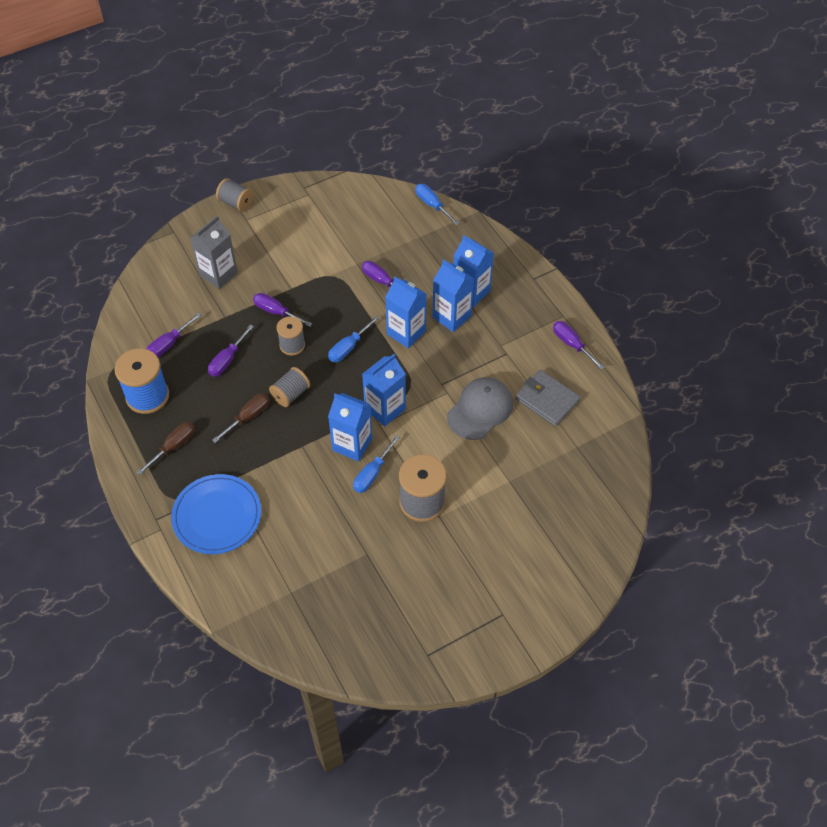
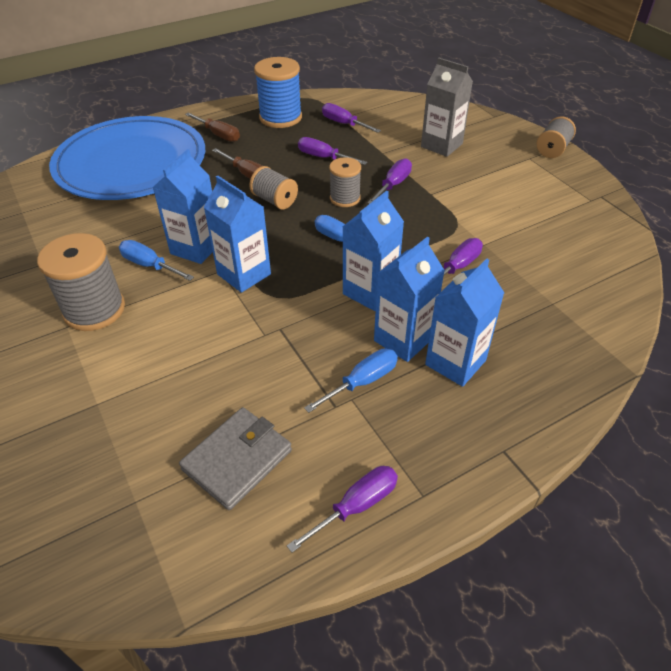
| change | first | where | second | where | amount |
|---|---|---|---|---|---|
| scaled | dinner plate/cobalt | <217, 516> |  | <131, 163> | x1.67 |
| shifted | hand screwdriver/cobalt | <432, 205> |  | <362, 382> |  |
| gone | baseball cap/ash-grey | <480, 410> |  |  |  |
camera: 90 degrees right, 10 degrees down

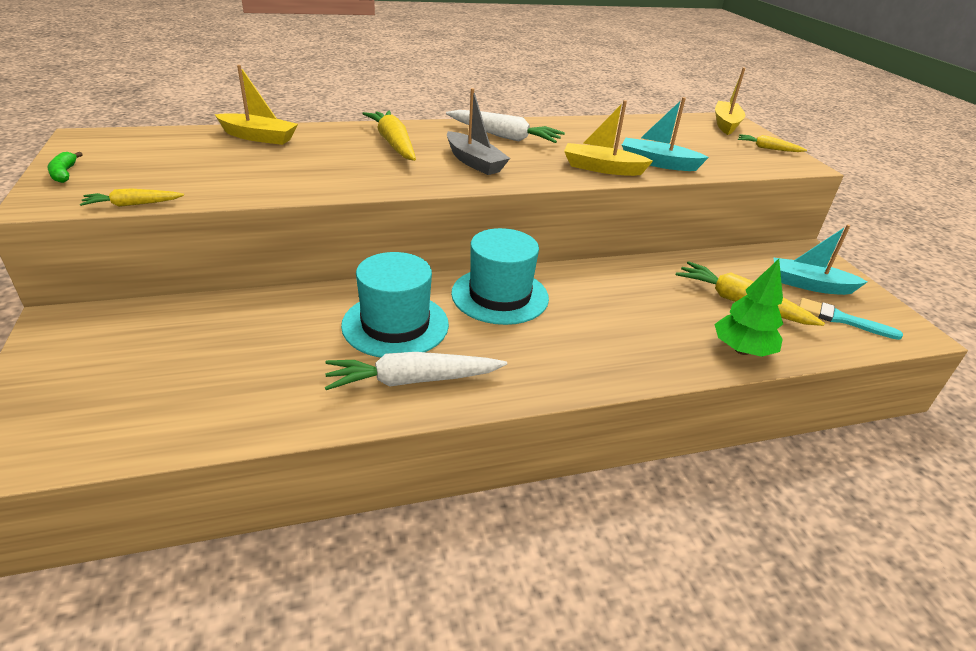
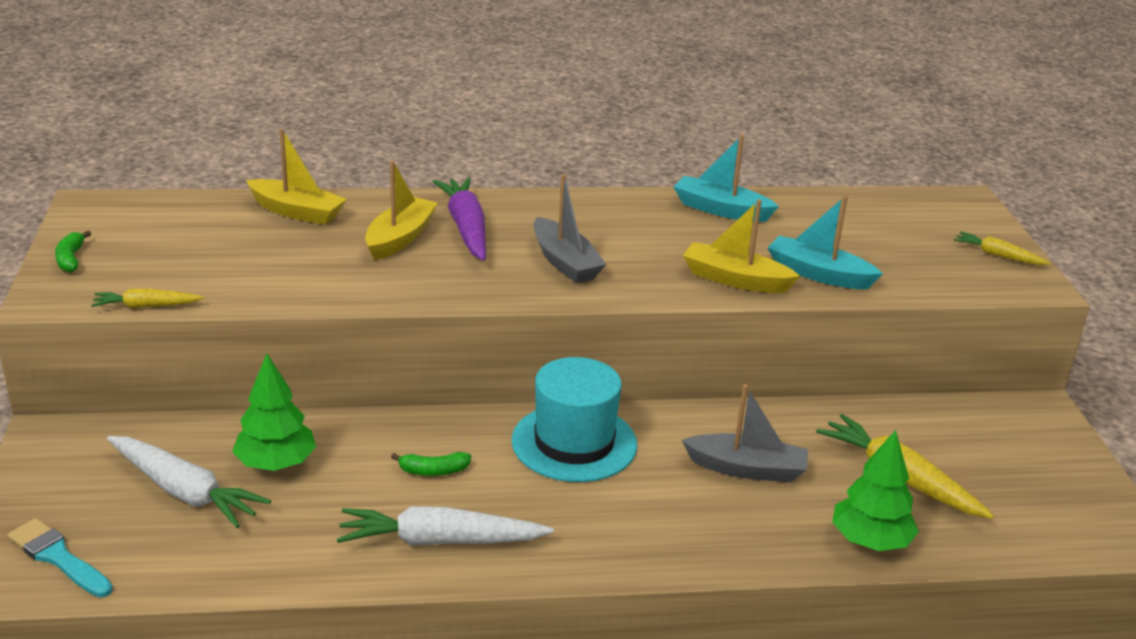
| change | first | where | second | where | amount |
|---|---|---|---|---|---|
| shifted | paint brush/teal | <841, 319> |  | <58, 557> |  |
| shifted | carrot/snow-white | <504, 136> |  | <184, 492> |  |
| new |  |  | toy tree/leaf-green | <276, 464> |  |
| shifted | boat/yellow | <726, 124> |  | <400, 238> |  |
| swapped | top hat/teal | <395, 325> | toy banana/leaf-green | <433, 471> |  |
| repainted | carrot/yellow | <393, 143> | carrot/royal purple | <466, 228> |  |
| shifted | boat/teal | <809, 285> |  | <721, 210> |  |
| new |  |  | boat/ash-grey | <747, 469> |  |
camera: 10 degrees right, 5 degrees down

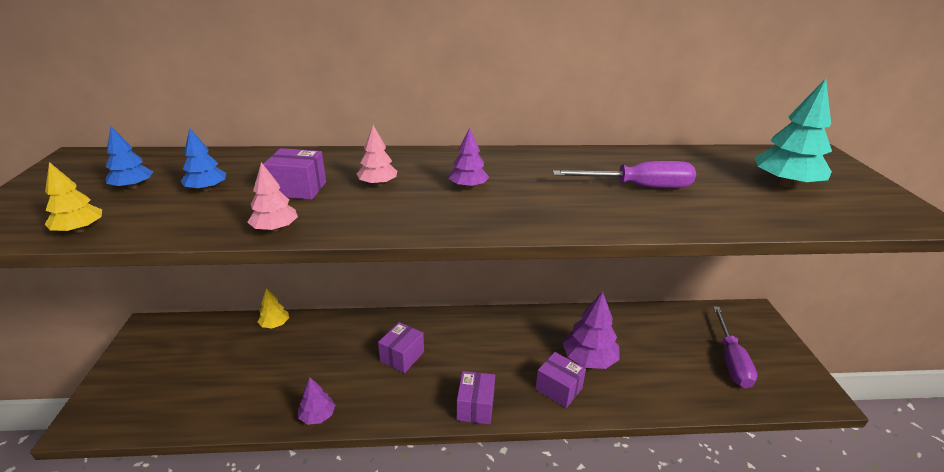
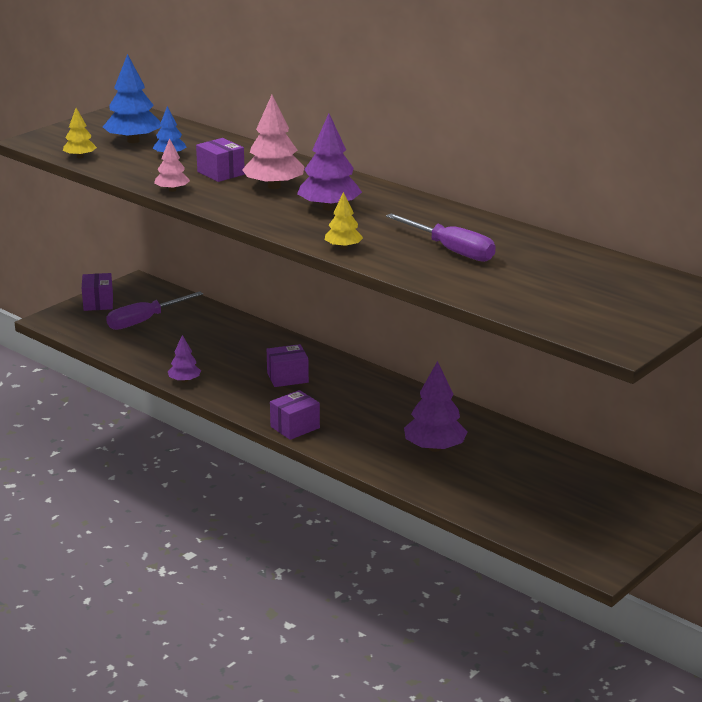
| change | first | where | second | where | amount |
|---|---|---|---|---|---|
| shifted | box/royal purple | <558, 389> |  | <98, 303> |  |
| scaled | toy tree/cobalt | <133, 186> |  | <133, 141> | x1.76 |
| shifted | hand screwdriver/royal purple | <731, 360> |  | <144, 321> |  |
| scaled | toy tree/pink | <378, 184> |  | <274, 186> | x1.76 |
| scaled | toy tree/royal purple | <468, 186> |  | <329, 208> | x1.76 |
| shifted | toy tree/yellow | <275, 324> |  | <343, 247> |  |
| gone | toy tree/teal | <785, 184> |  |  |  |
camera: 45 degrees right, 5 degrees down

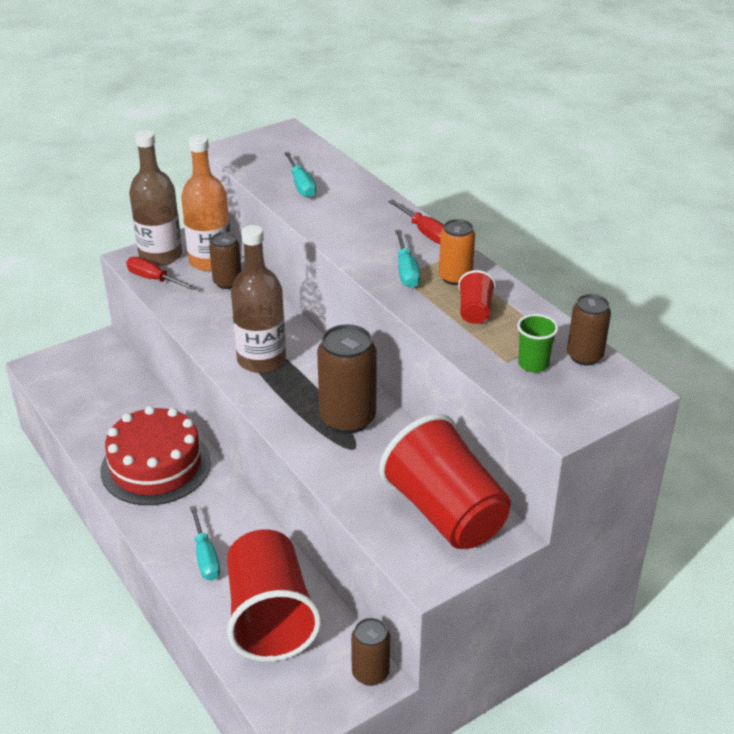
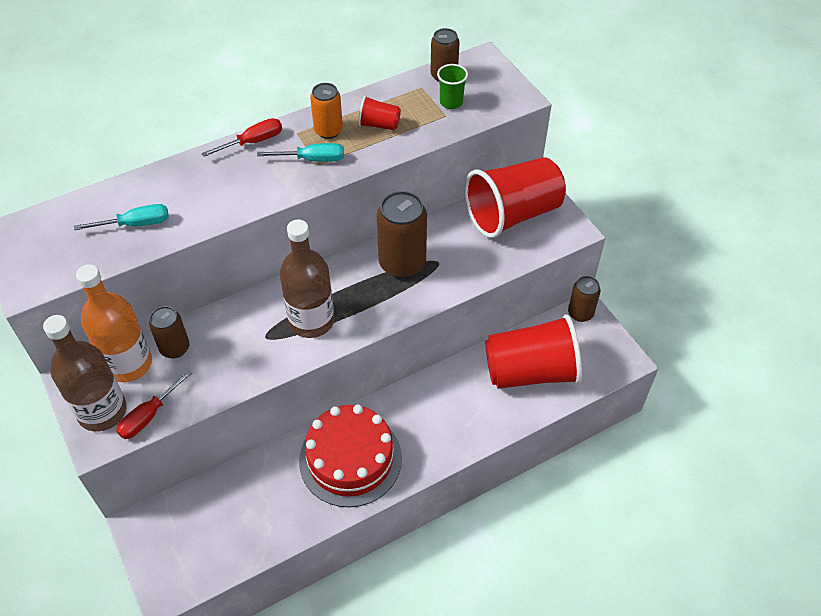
| change | first | where | second | where | amount |
|---|---|---|---|---|---|
| gone | hand screwdriver/teal | <205, 556> |  |  |  |
camera: 85 degrees left, 15 degrees up

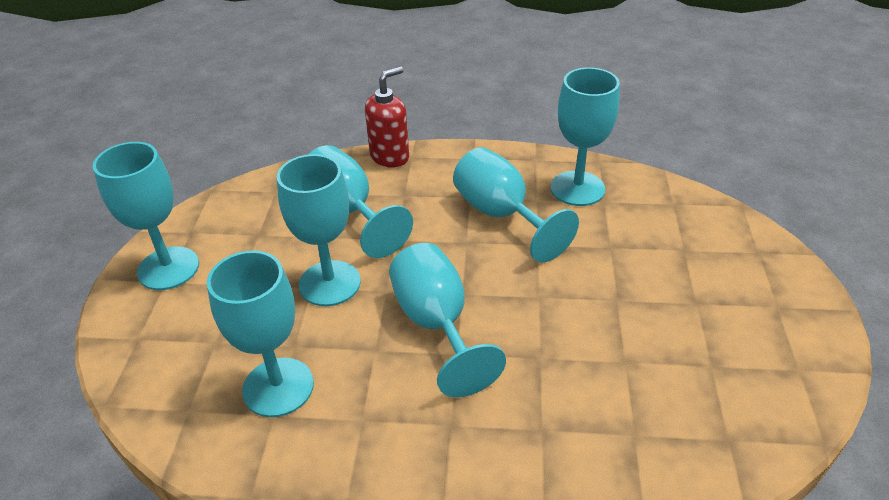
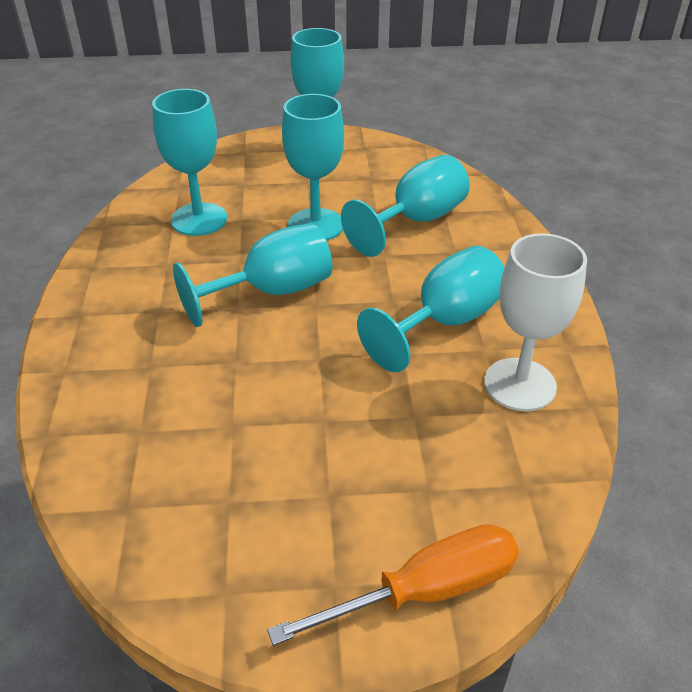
| change | first | where | second | where | amount |
|---|---|---|---|---|---|
| new |  |  | hand screwdriver/orange-coloured | <425, 590> |  |
| repainted | goblet/teal | <577, 188> | goblet/snow-white | <519, 384> |  |
| gone | soap pump/crimson | <390, 157> |  |  |  |
camera: 80 degrees right, 0 degrees up

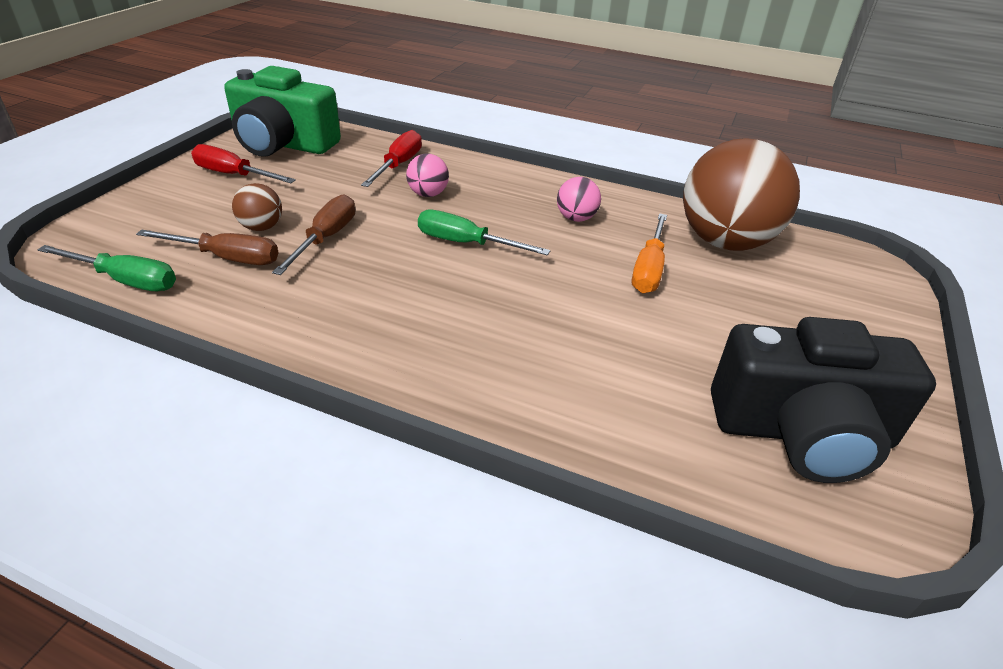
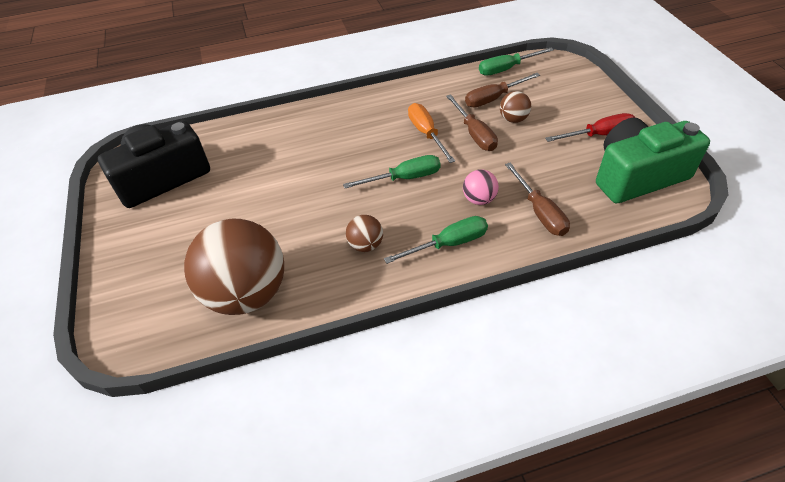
| change | first | where | second | where | amount |
|---|---|---|---|---|---|
| repainted | ball/pink | <576, 218> | ball/brown | <366, 245> |  |
| new |  |  | hand screwdriver/leaf-green | <448, 244> |  |
| shifted | hand screwdriver/orange-coloured | <649, 269> |  | <426, 133> |  |
| repainted | hand screwdriver/crimson | <398, 165> | hand screwdriver/brown | <540, 212> |  |
camera: 145 degrees right, 10 degrees up

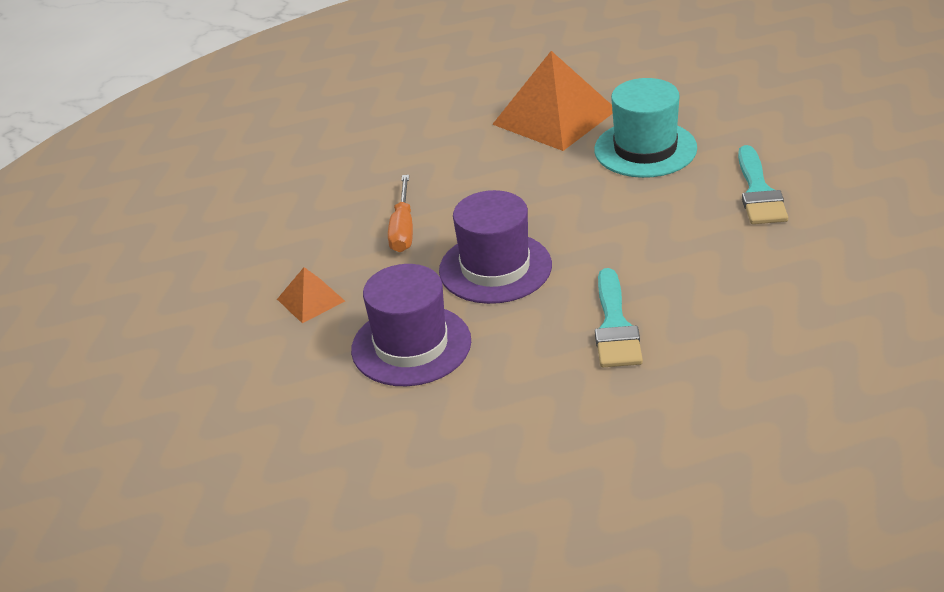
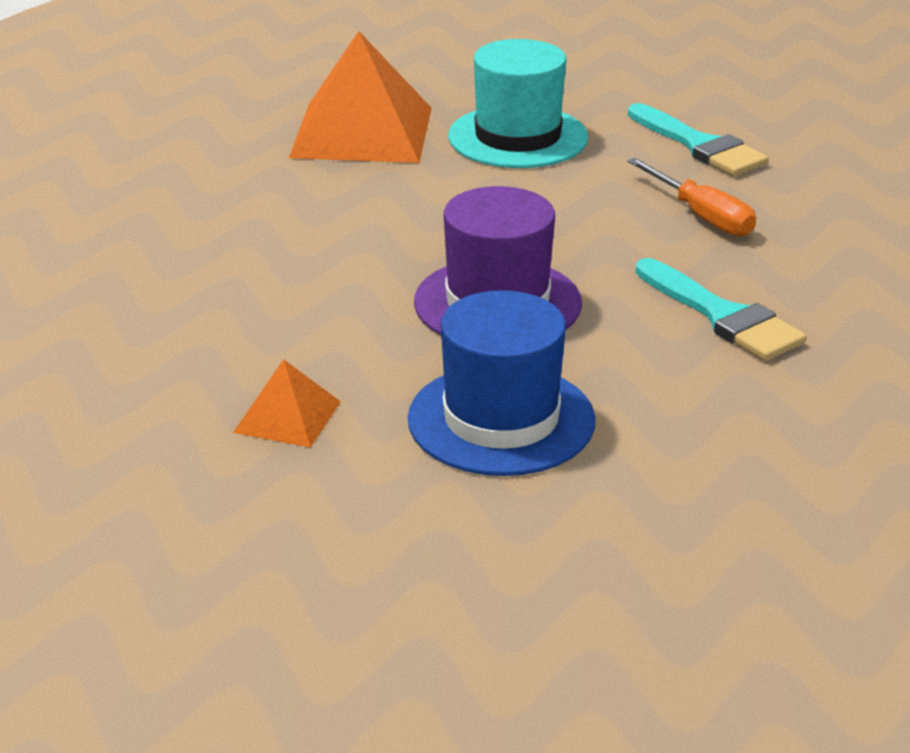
| change | first | where | second | where | amount |
|---|---|---|---|---|---|
| repainted | top hat/royal purple | <411, 345> | top hat/cobalt | <501, 420> |  |
| shifted | hand screwdriver/orange-coloured | <403, 229> |  | <701, 216> |  |
camera: 40 degrees left, 5 degrees down

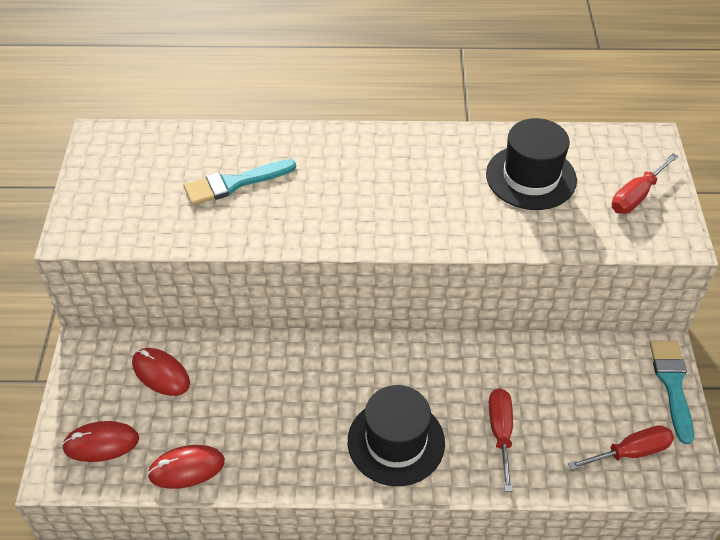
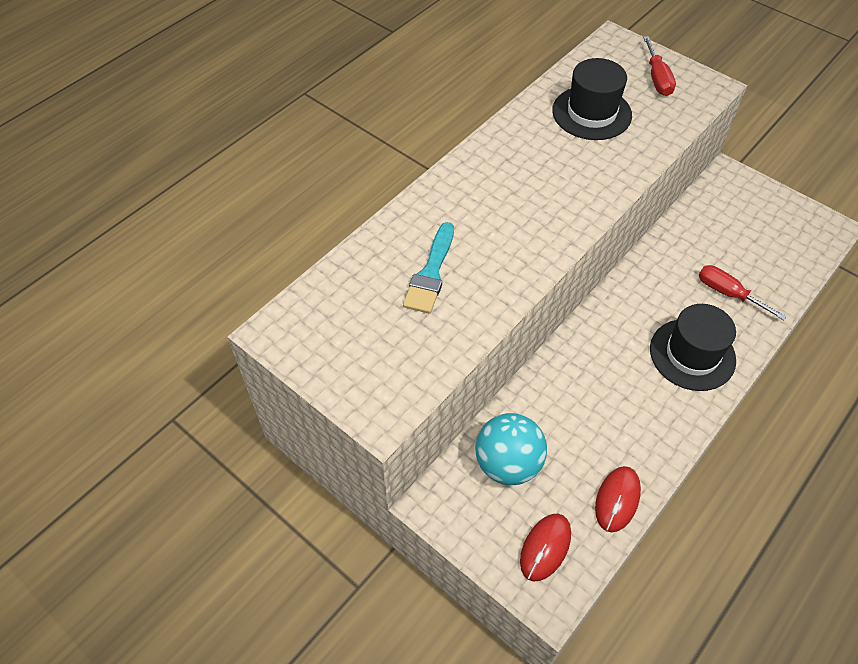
| change | first | where | second | where | amount |
|---|---|---|---|---|---|
| swapped | PC mouse/crimson | <161, 373> | ball/teal | <508, 464> |  |
| gone | hand screwdriver/crimson | <631, 452> |  |  |  |
| gone | paint brush/teal | <672, 384> |  |  |  |
camera: 50 degrees left, 5 degrees up

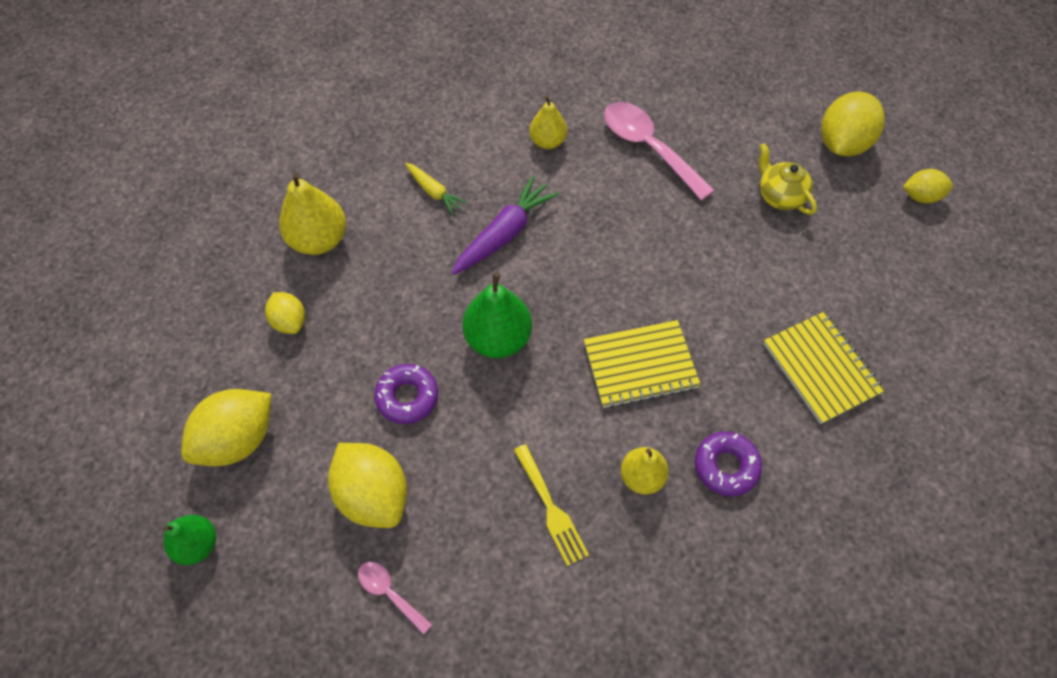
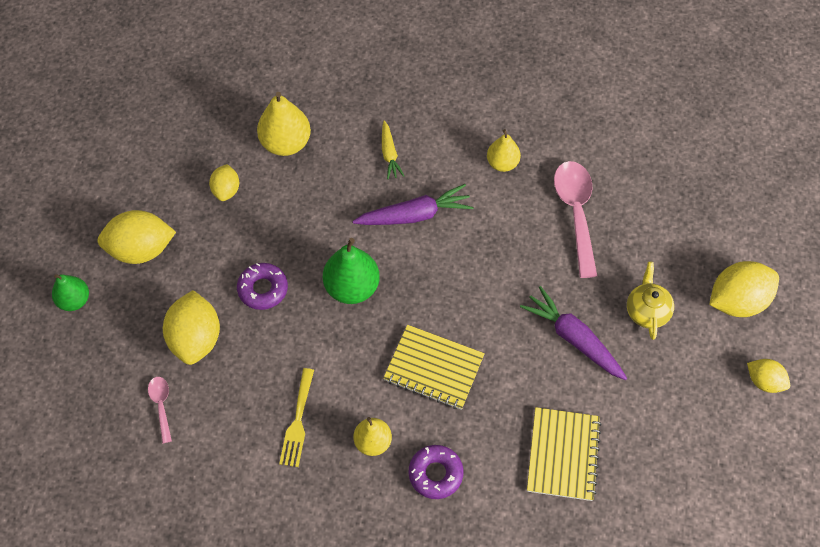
| change | first | where | second | where | amount |
|---|---|---|---|---|---|
| new |  |  | carrot/royal purple | <573, 338> |  |
camera: 35 degrees right, 0 degrees up

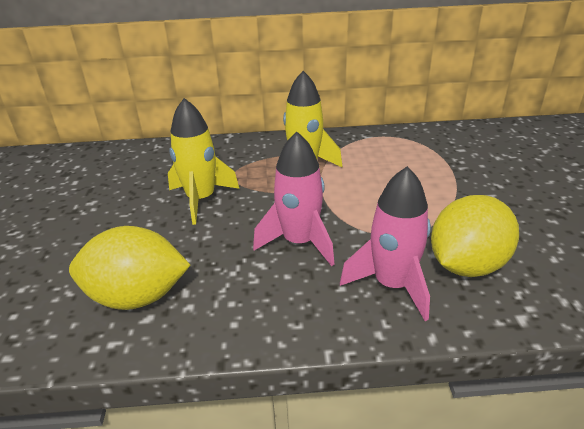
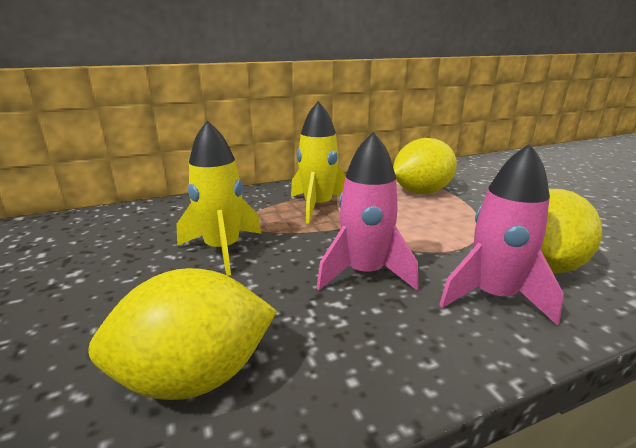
| change | first | where | second | where | amount |
|---|---|---|---|---|---|
| new |  |  | citrus fruit/yellow | <421, 192> |  |
camera: 20 degrees left, 10 degrees down

